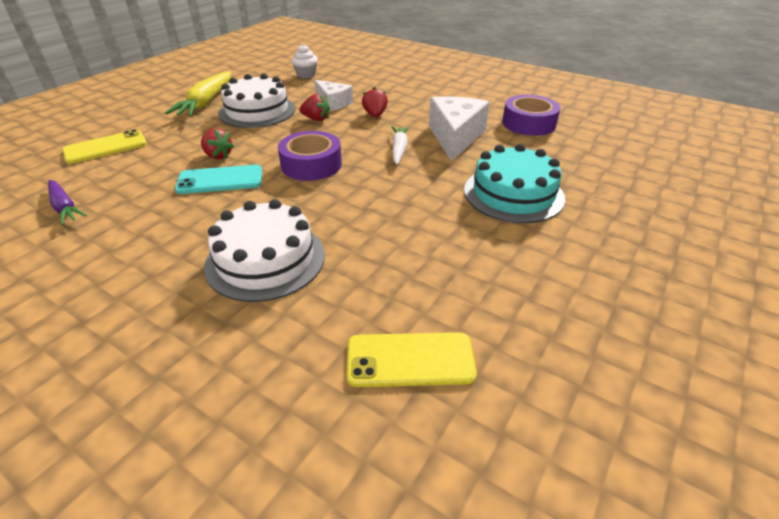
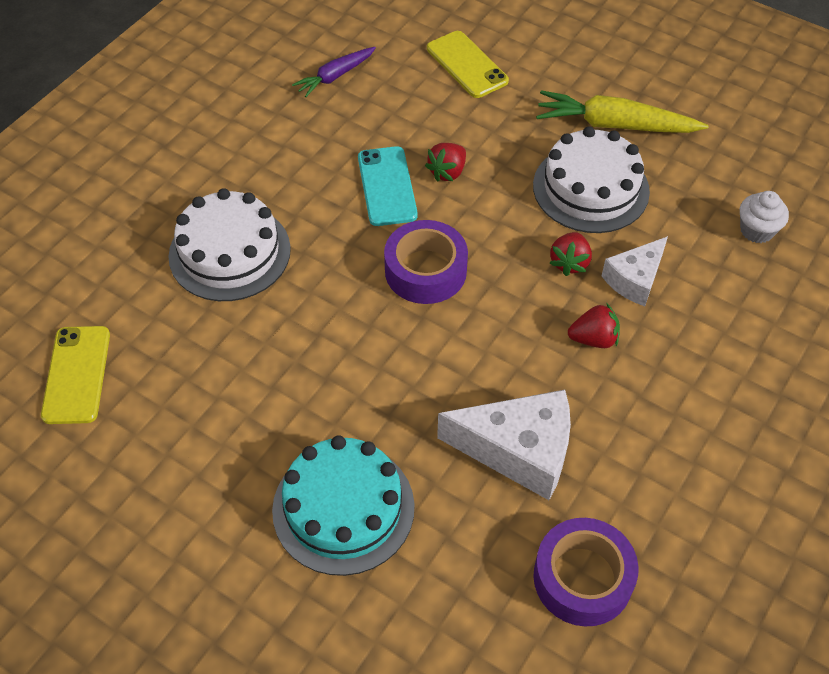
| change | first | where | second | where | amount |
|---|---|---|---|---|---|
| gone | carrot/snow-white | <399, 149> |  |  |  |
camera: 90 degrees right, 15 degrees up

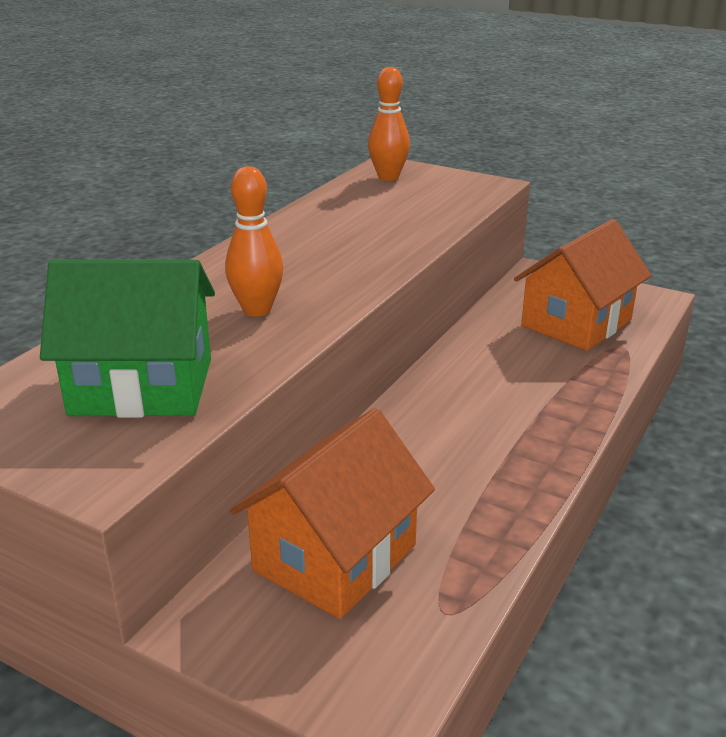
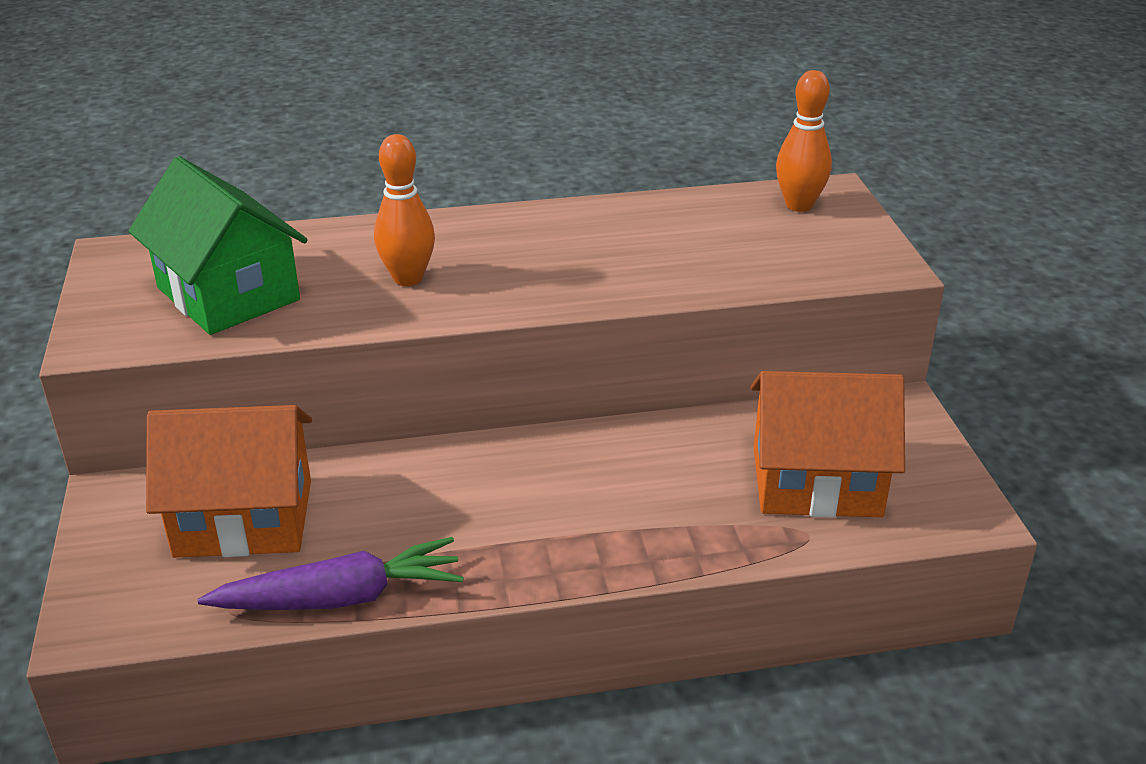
| change | first | where | second | where | amount |
|---|---|---|---|---|---|
| new |  |  | carrot/royal purple | <340, 597> |  |
camera: 50 degrees right, 5 degrees up

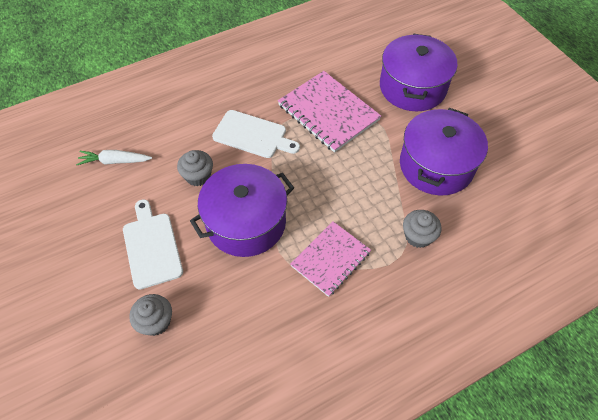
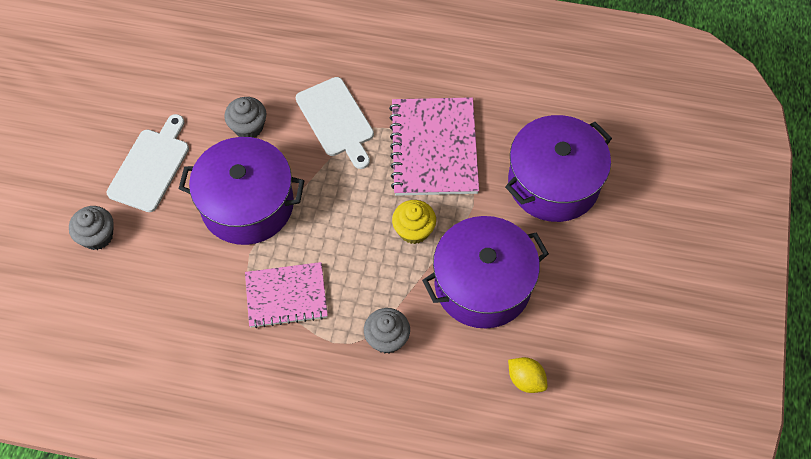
| change | first | where | second | where | amount |
|---|---|---|---|---|---|
| new |  |  | cupcake/yellow | <414, 230> |  |
| new |  |  | citrus fruit/yellow | <526, 380> |  |
| gone | carrot/snow-white | <115, 161> |  |  |  |
camera: 40 degrees right, 5 degrees up

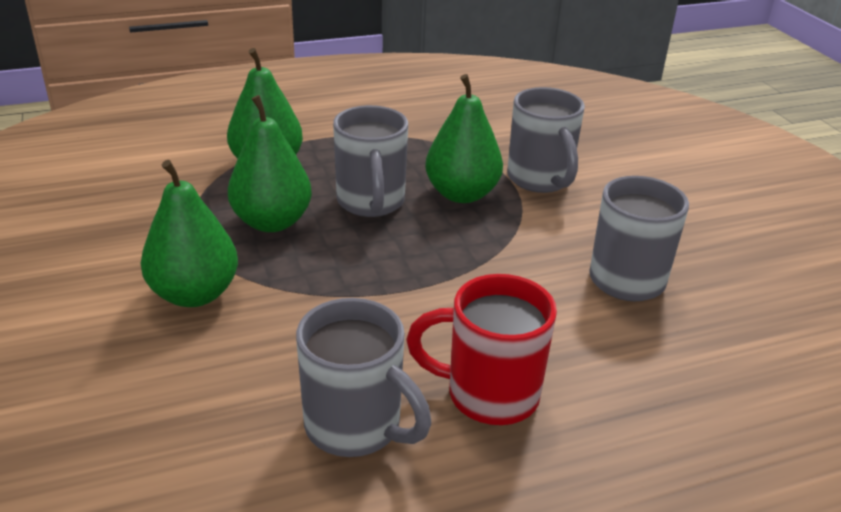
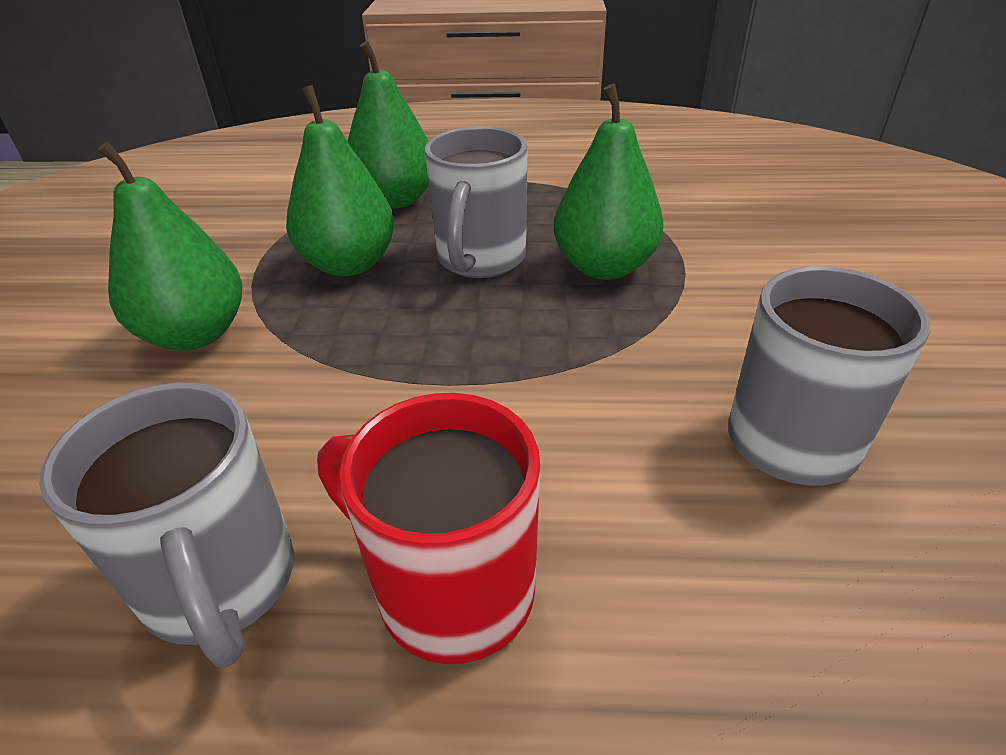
| change | first | where | second | where | amount |
|---|---|---|---|---|---|
| gone | mug/ash-grey | <540, 180> |  |  |  |
camera: 25 degrees right, 5 degrees up

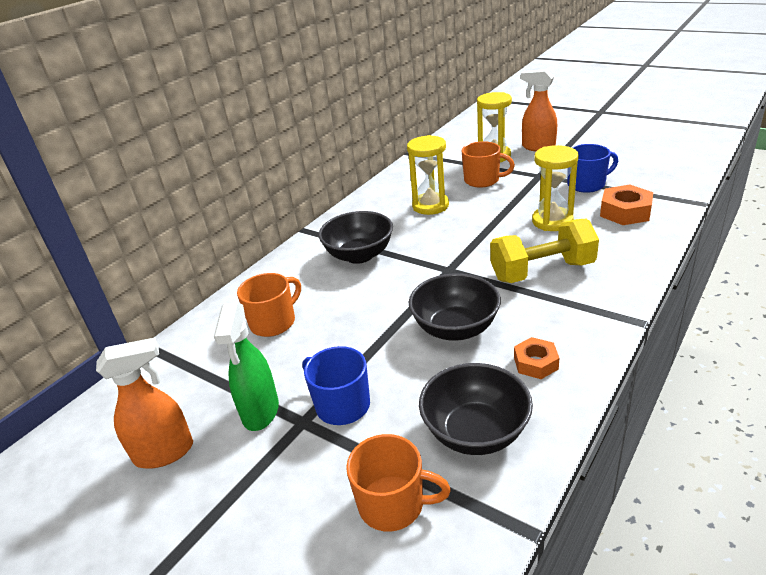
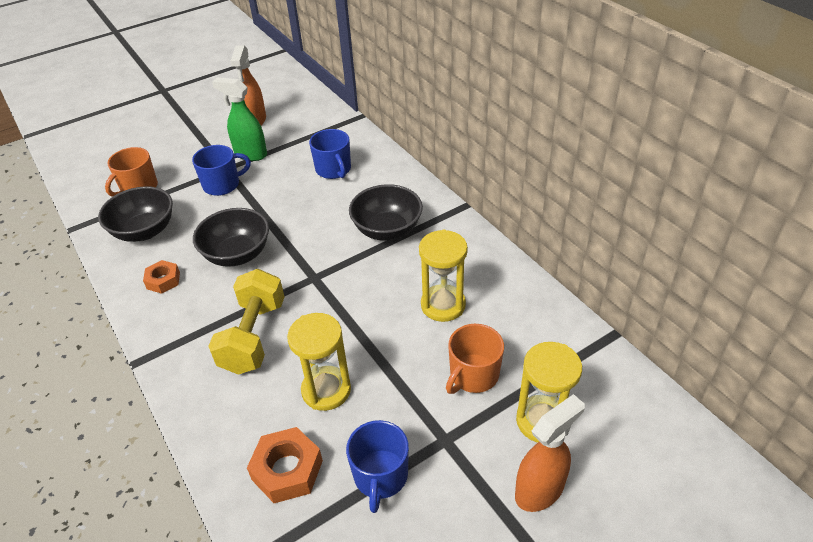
| change | first | where | second | where | amount |
|---|---|---|---|---|---|
| repainted | mug/orange-coloured | <274, 322> | mug/cobalt | <333, 169> |  |
camera: 110 degrees right, 10 degrees up

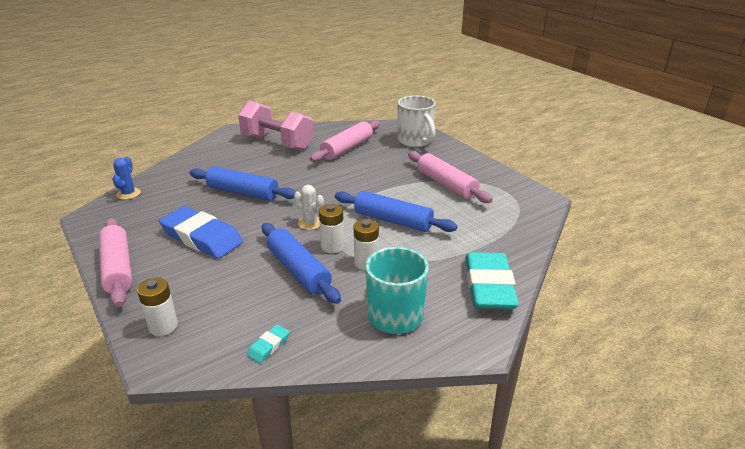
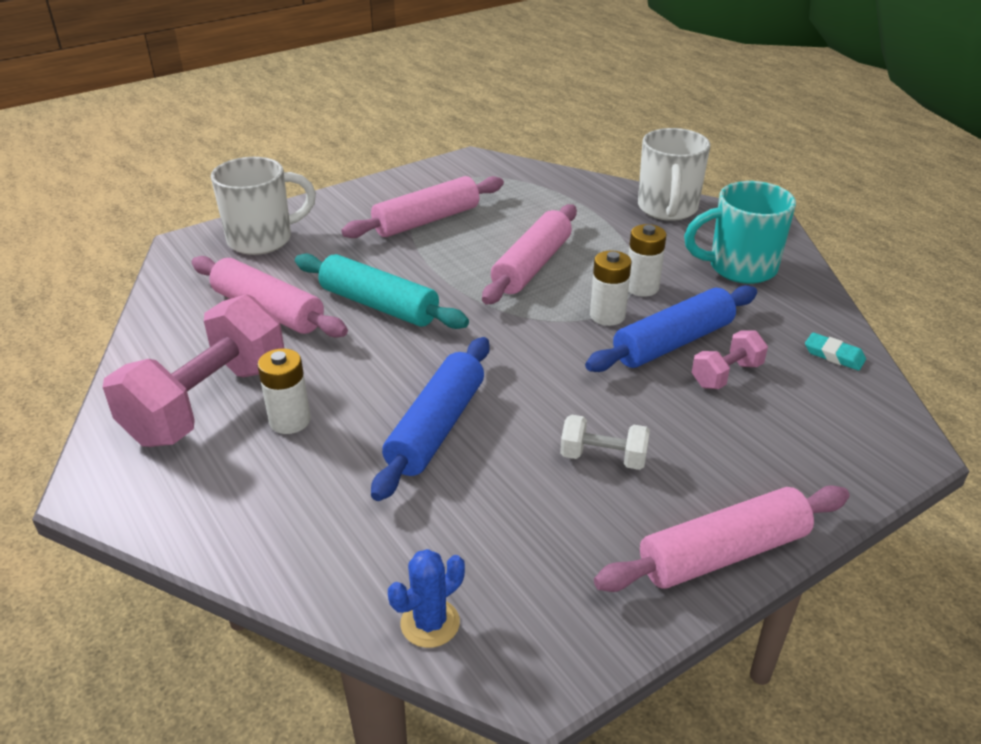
| change | first | where | second | where | amount |
|---|---|---|---|---|---|
| shifted | power cell/snow-white | <163, 326> |  | <290, 421> |  |
| new |  |  | dough roller/teal | <379, 305> |  |
| rotated | prickly plant/cobalt | <128, 194> |  | <430, 623> | 45 degrees counterclockwise |
| repainted | dough roller/cobalt | <393, 220> | dough roller/pink | <532, 266> |  |
| swapped | gum eraser/cobalt | <202, 237> | hand weight/snow-white | <603, 458> |  |
| swapped | gum eraser/teal | <489, 286> | mug/snow-white | <667, 209> |  |
| new |  |  | hand weight/pink | <726, 375> |  |
| gone | prickly plant/snow-white | <310, 223> |  |  |  |
camera: 90 degrees left, 5 degrees up

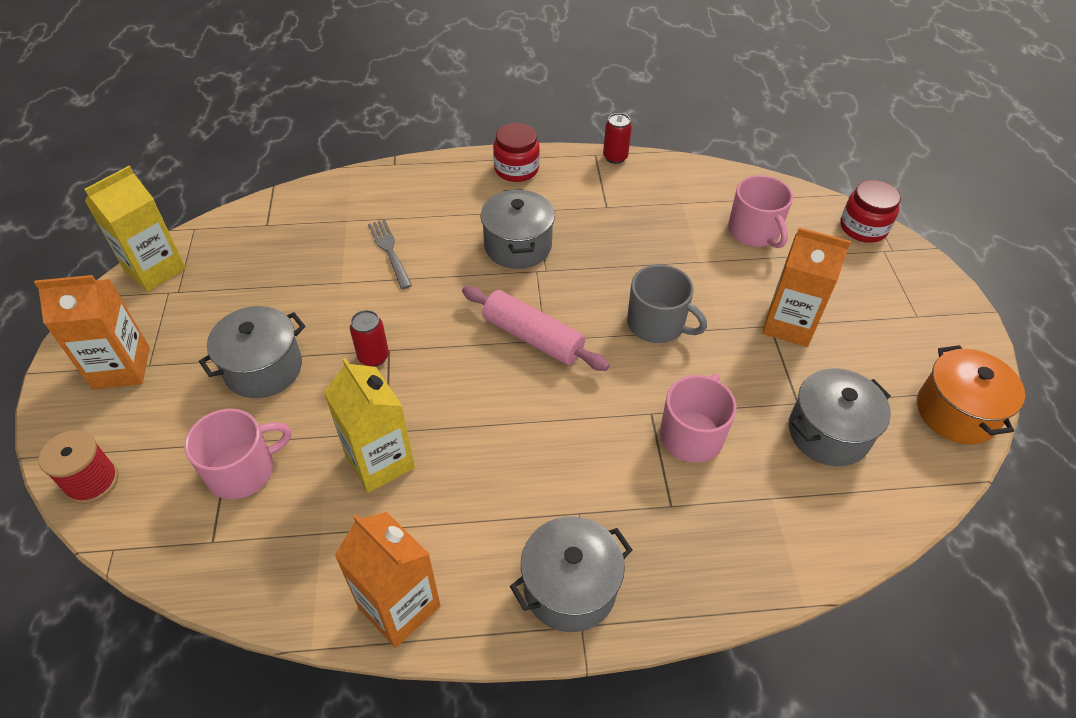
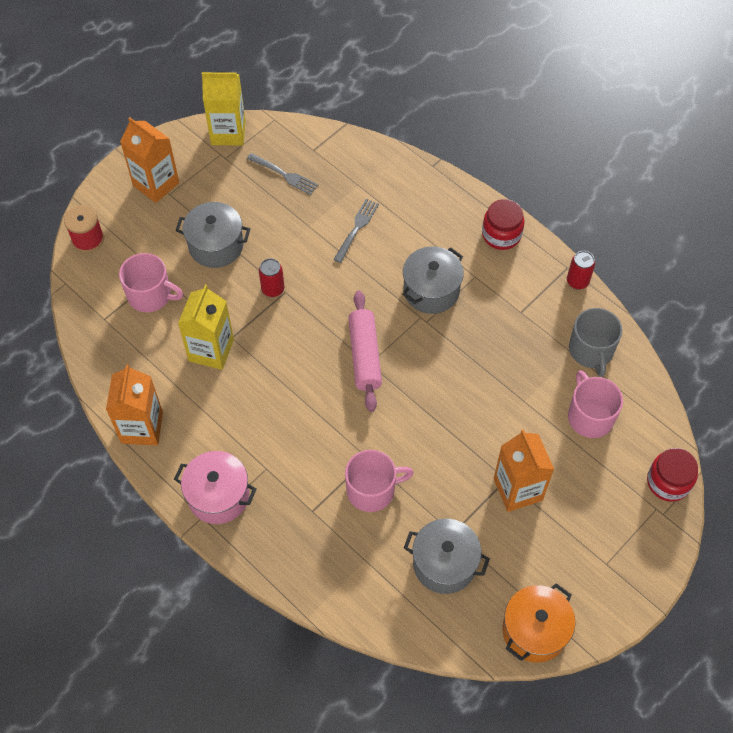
| change | first | where | second | where | amount |
|---|---|---|---|---|---|
| repainted | pot/ash-grey | <570, 587> | pot/pink | <218, 496> |  |
| new |  |  | dinner fork/ash-grey | <284, 175> |  |
| rotated | mug/pink | <754, 232> |  | <590, 416> | 135 degrees clockwise |
| shifted | mug/ash-grey | <657, 324> |  | <591, 351> |  |
camera: 50 degrees right, 10 degrees up

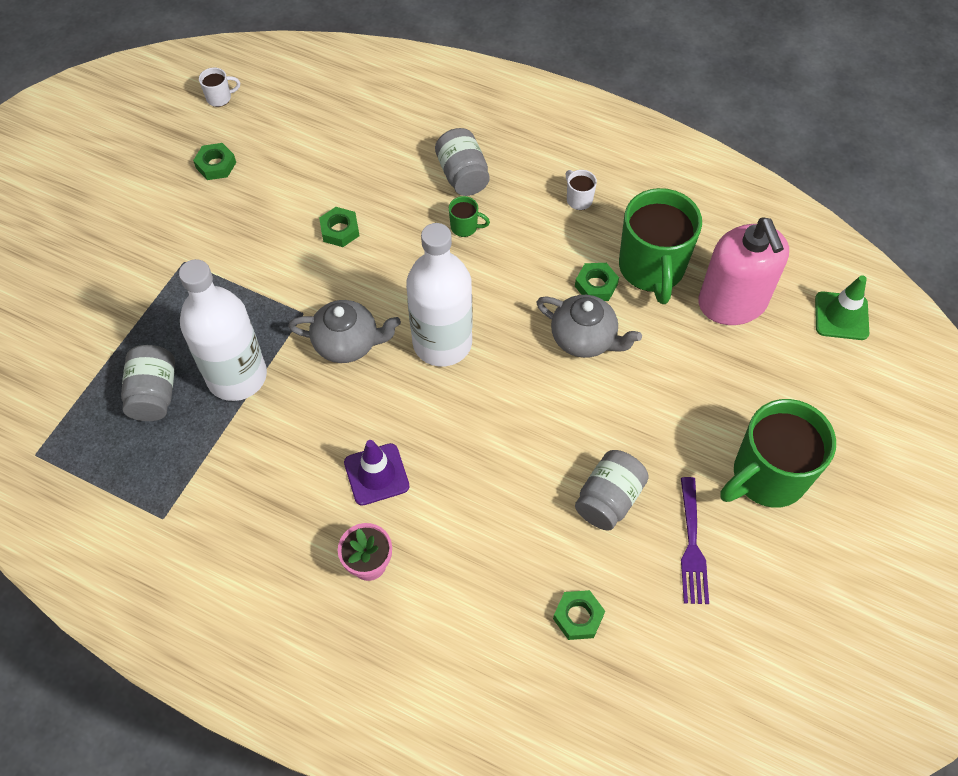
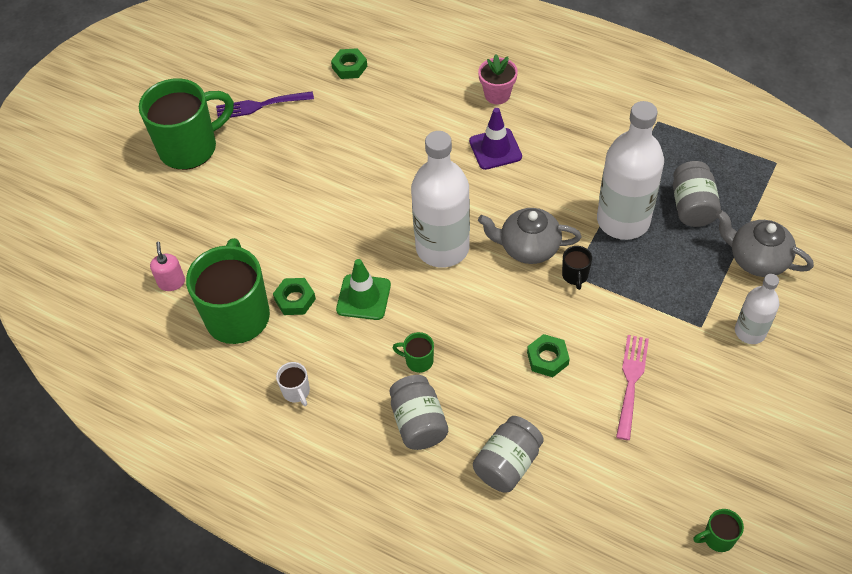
| change | first | where | second | where | amount |
|---|---|---|---|---|---|
| scaled | soap pump/pink | <732, 303> |  | <171, 282> | x0.41 |
| rotated | dinner fork/royal purple | <692, 546> |  | <260, 105> | 105 degrees counterclockwise |
| shifted | safety cone/leaf-green | <841, 316> |  | <363, 297> |  |
| shifted | jar/ash-grey | <608, 499> |  | <507, 464> |  |
| new |  |  | mug/ebony | <575, 276> |  |
| new |  |  | dinner fork/pink | <631, 381> |  |
| repainted | mug/snow-white | <220, 98> | mug/leaf-green | <717, 538> |  |
| shifted | teapot/ash-grey | <584, 339> |  | <757, 259> |  |
| new |  |  | bottle/snow-white | <750, 332> |  |
| gone | nut/leaf-green | <216, 165> |  |  |  |
camera: 175 degrees left, 5 degrees down

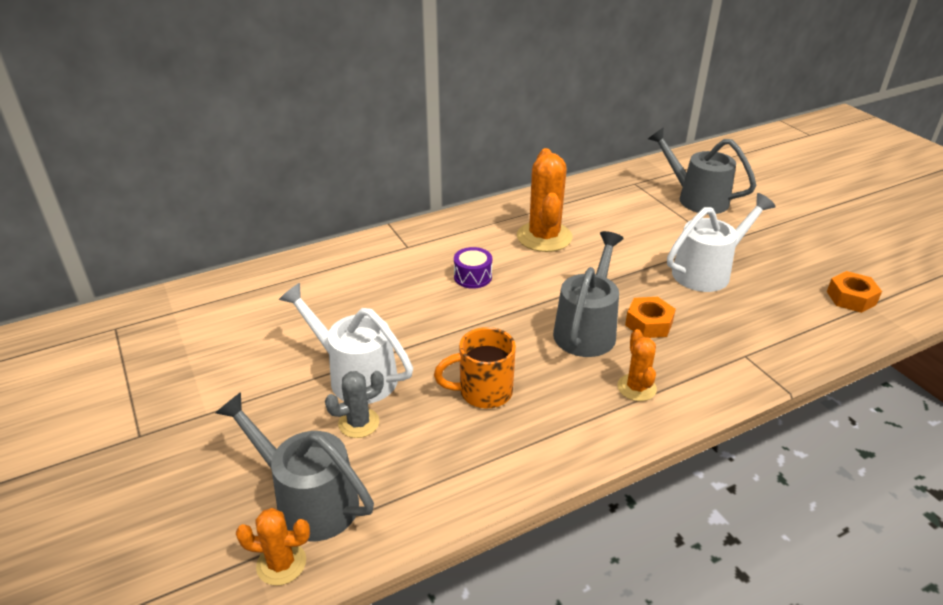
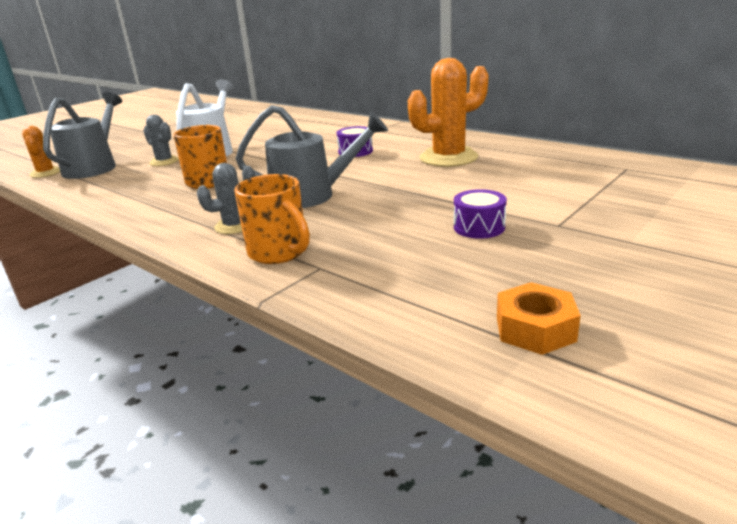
| change | first | where | second | where | amount |
|---|---|---|---|---|---|
| repainted | prickly plant/orange-coloured | <636, 388> | prickly plant/ash-grey | <234, 226> |  |
| new |  |  | mug/orange-coloured | <279, 253> |  |
| swapped | sprinkling can/snow-white | <708, 271> | snare drum/royal purple | <479, 227> |  |
| gone | nut/orange-coloured | <649, 324> |  |  |  |
| gone | sprinkling can/ash-grey | <695, 198> |  |  |  |
camera: 70 degrees right, 10 degrees down

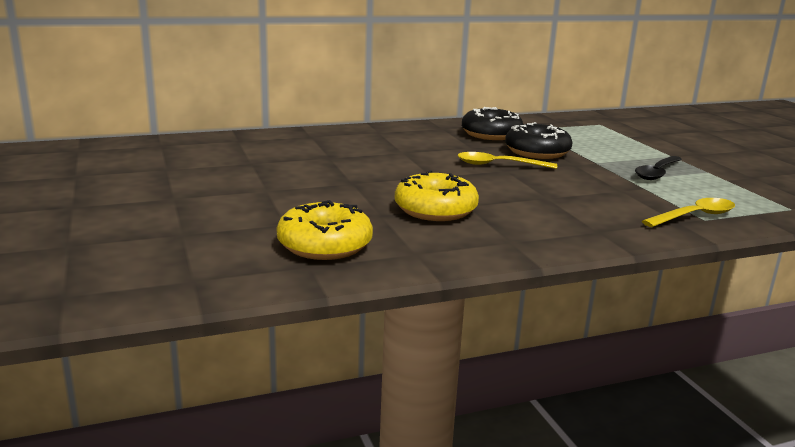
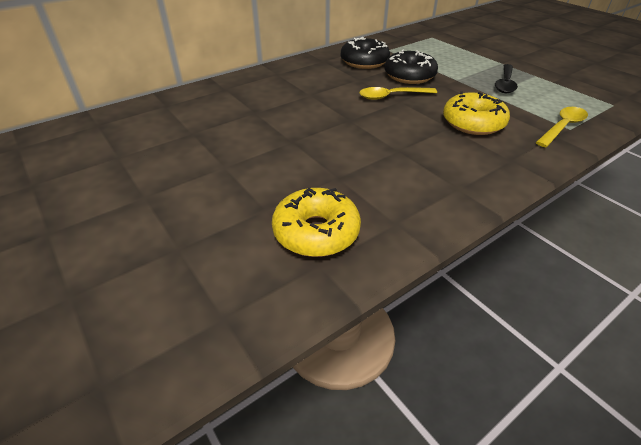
| change | first | where | second | where | amount |
|---|---|---|---|---|---|
| shifted | donut/yellow | <435, 210> |  | <473, 123> |  |
camera: 15 degrees left, 20 degrees up

